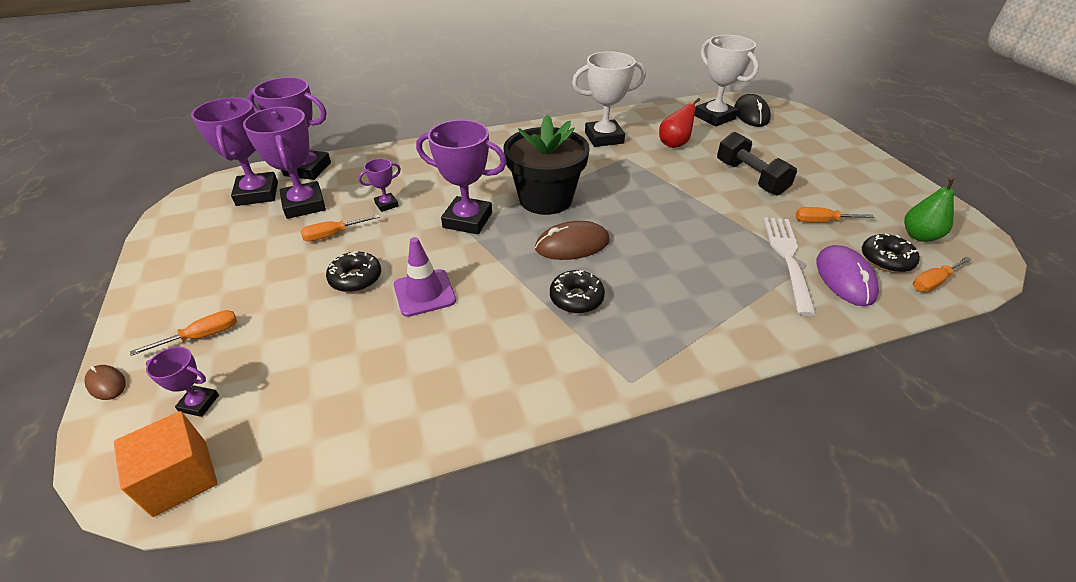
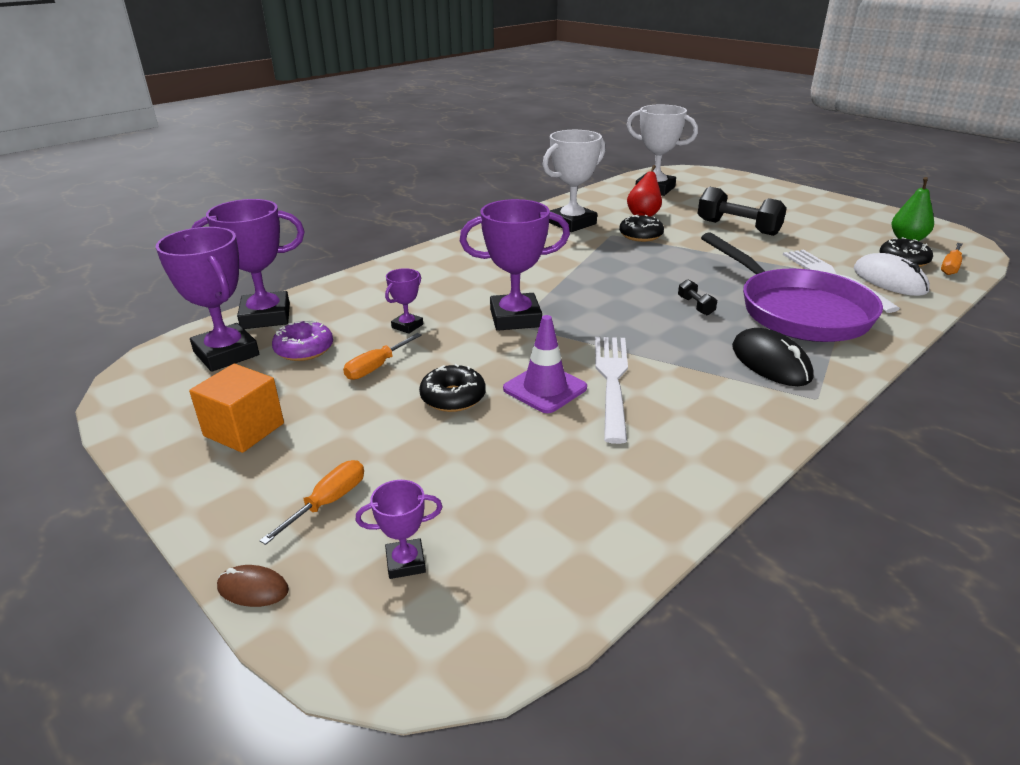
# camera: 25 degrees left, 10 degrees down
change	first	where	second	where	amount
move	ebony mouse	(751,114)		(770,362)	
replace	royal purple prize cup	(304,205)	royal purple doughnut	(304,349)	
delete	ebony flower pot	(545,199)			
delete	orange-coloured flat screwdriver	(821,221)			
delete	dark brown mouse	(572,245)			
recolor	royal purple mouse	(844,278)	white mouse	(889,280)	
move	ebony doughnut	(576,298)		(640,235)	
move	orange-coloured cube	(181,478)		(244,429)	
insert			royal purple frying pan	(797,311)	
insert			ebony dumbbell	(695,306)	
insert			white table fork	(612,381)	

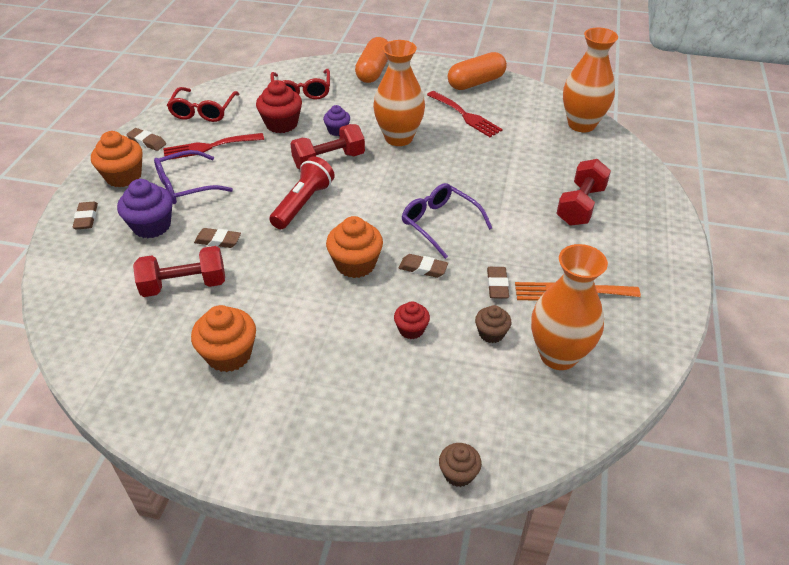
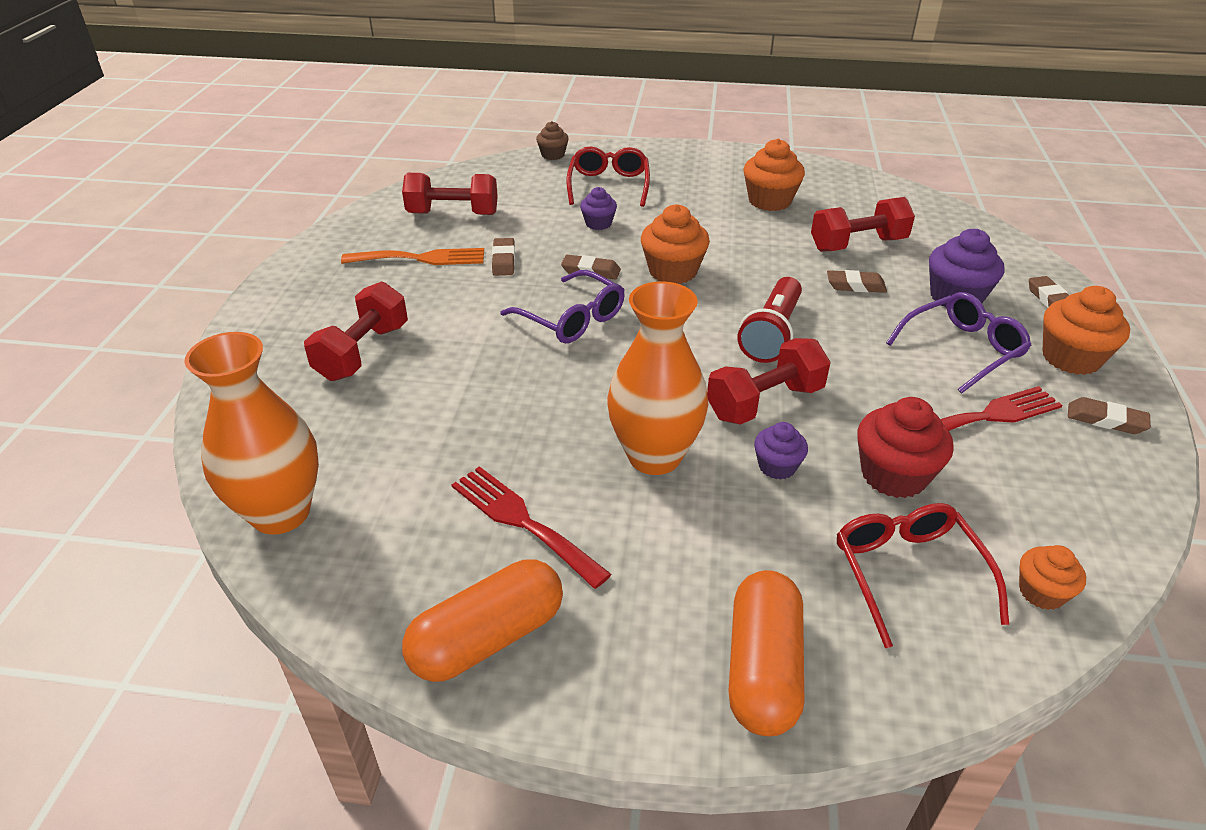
# camera: 175 degrees right, 5 degrees down
change	first	where	second	where	amount
move	crimson glasses	(203,111)		(609,185)	
replace	orange-coloured flower vase	(558,355)	crimson dumbbell	(453,214)	
recolor	crimson cupcake	(411,329)	royal purple cupcake	(598,223)	
delete	dark brown cupcake	(491,333)			
insert			orange-coloured cupcake	(1041,592)	

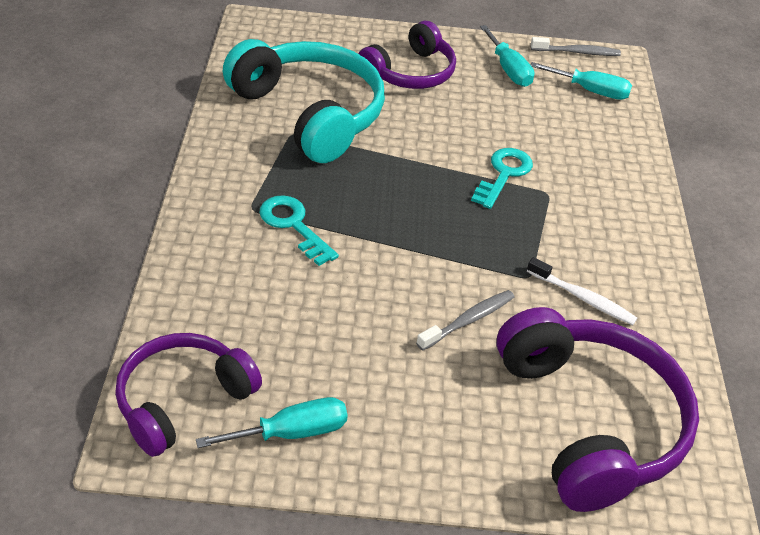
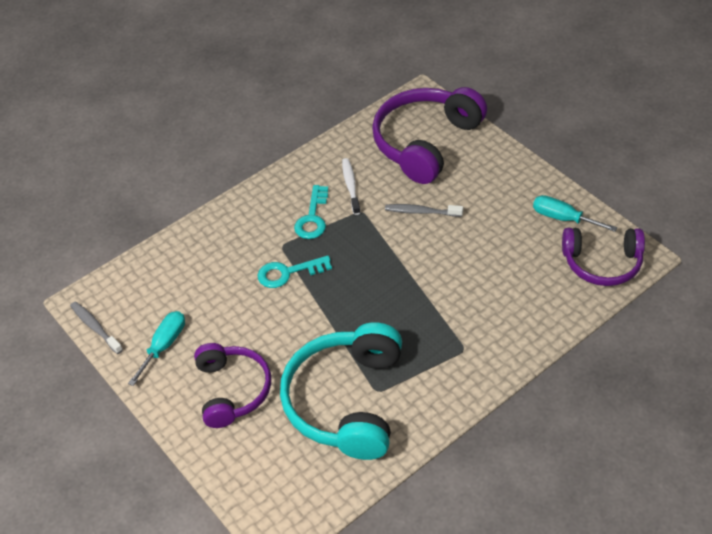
# camera: 125 degrees left, 5 degrees up
change	first	where	second	where	amount
rotate	royal purple headphones	(410,73)		(233,390)	75 degrees clockwise
delete	teal flat screwdriver	(590,91)			
move	teal key	(294,226)		(313,217)	

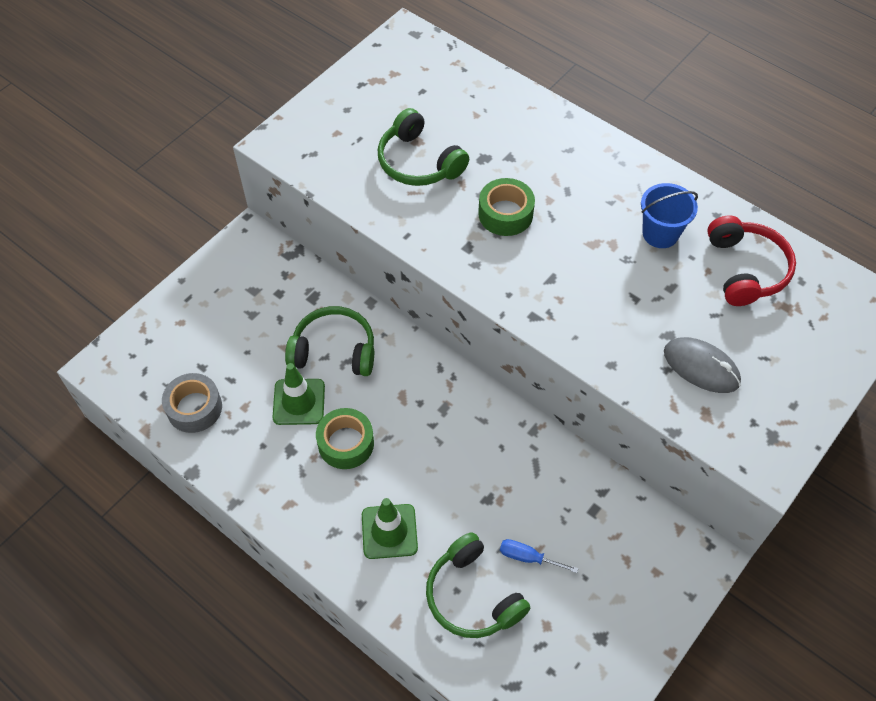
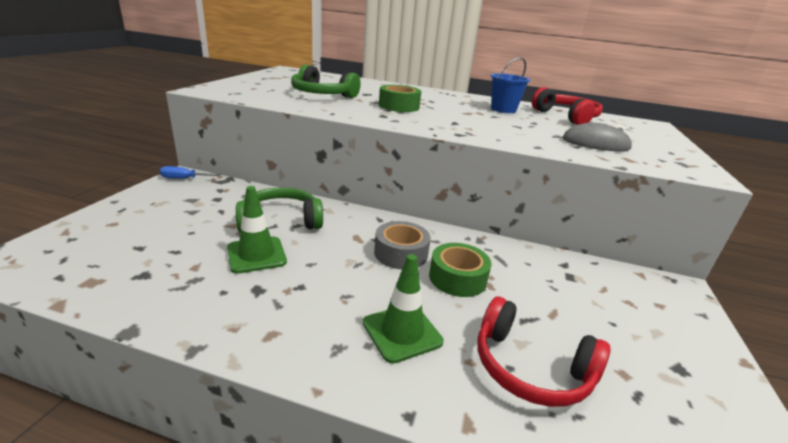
# camera: 25 degrees left, 30 degrees down
change	first	where	second	where	amount
move	ash-grey sticky tape	(194,408)		(401,253)	
move	green sticky tape	(346,443)		(457,278)	
recolor	green headphones	(473,596)	crimson headphones	(530,367)	
move	blue flat screwdriver	(528,557)		(184,178)	

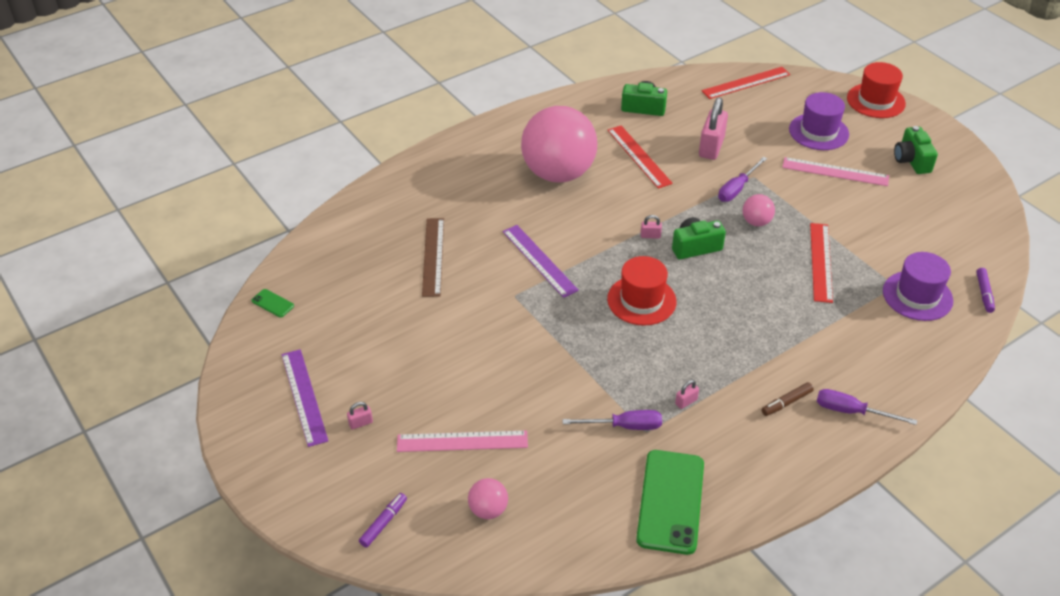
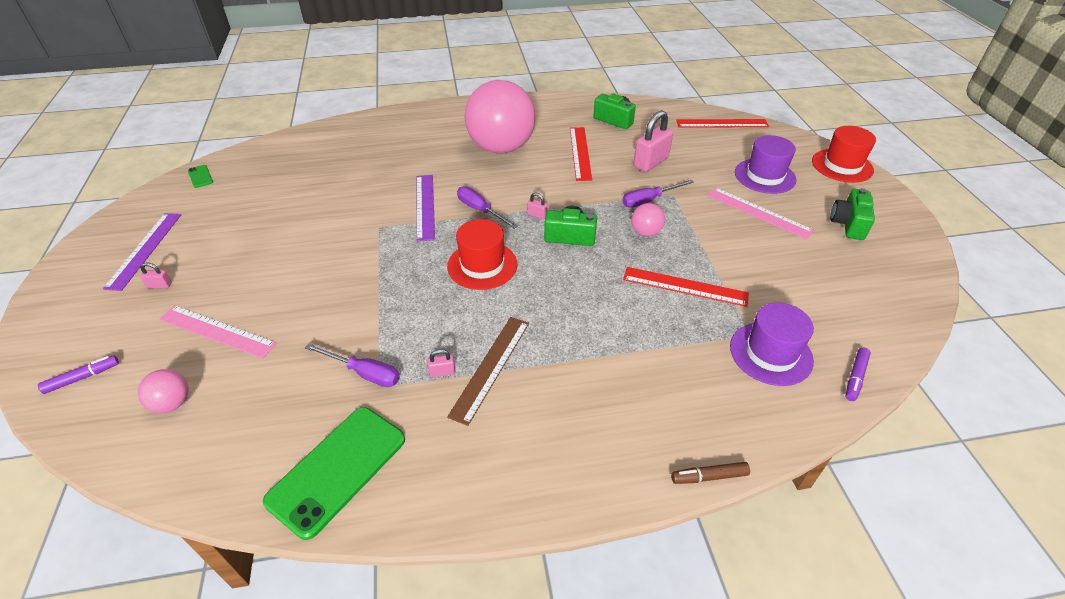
# camera: 25 degrees right, 0 degrees up
change	first	where	second	where	amount
move	dark brown ruler	(433,256)		(490,367)	
rotate	crimson ruler	(820,262)		(685,286)	75 degrees clockwise
move	dark brown felt pen	(786,403)		(709,476)	
move	royal purple flat screwdriver	(852,412)		(480,210)	

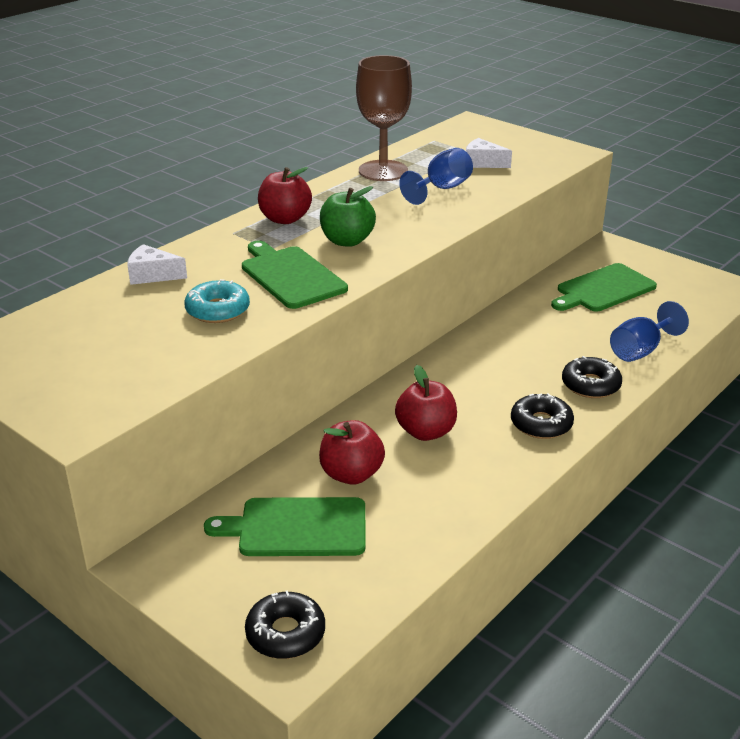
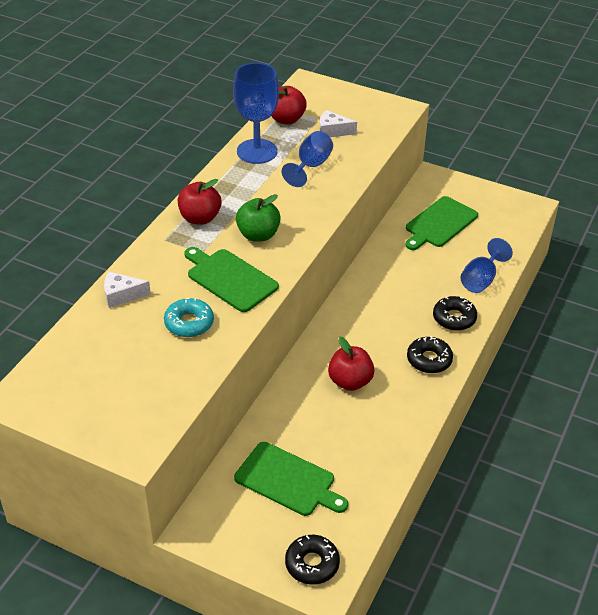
# camera: 15 degrees left, 10 degrees up
change	first	where	second	where	amount
recolor	dark brown chalice	(383,171)	blue chalice	(257,151)	
move	crimson apple	(351,474)		(286,119)	
rotate	green bread board	(297,527)		(288,480)	135 degrees counterclockwise

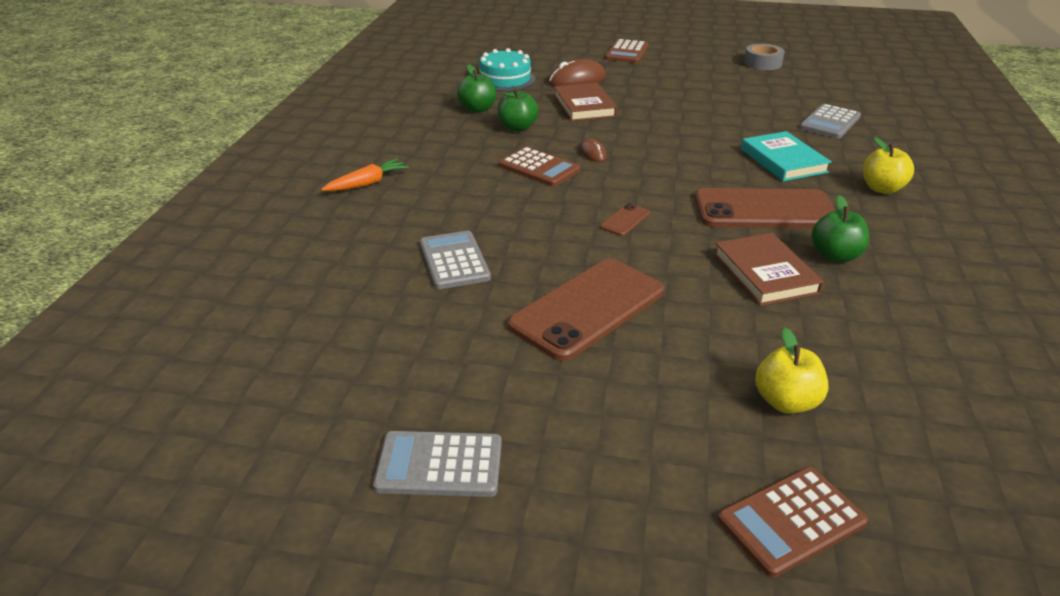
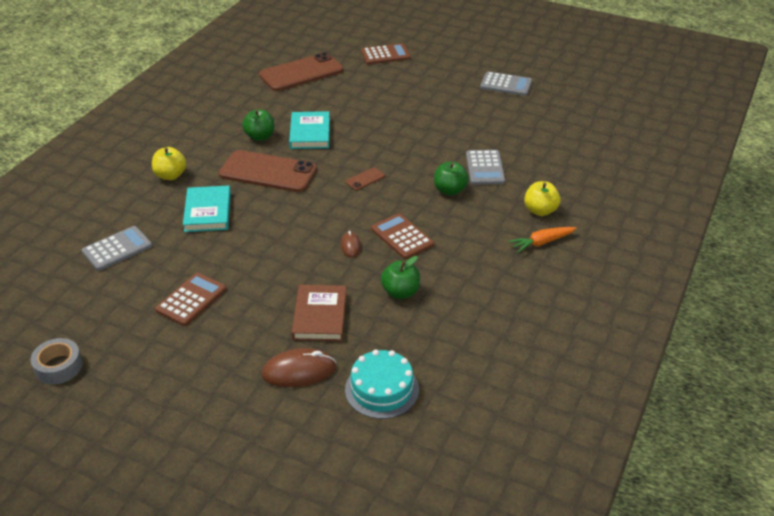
# camera: 165 degrees left, 5 degrees up
change	first	where	second	where	amount
move	dark brown pocket calculator	(626,52)		(191,300)	
move	green apple	(477,109)		(450,190)	
recolor	dark brown hardcover	(765,273)	teal hardcover	(310,133)	
move	dark brown phone	(587,308)		(301,73)	
move	golden apple	(786,402)		(540,210)	

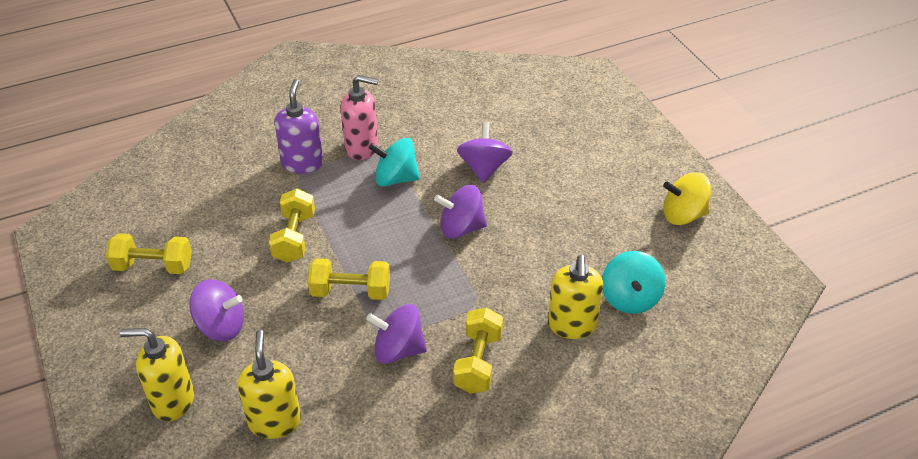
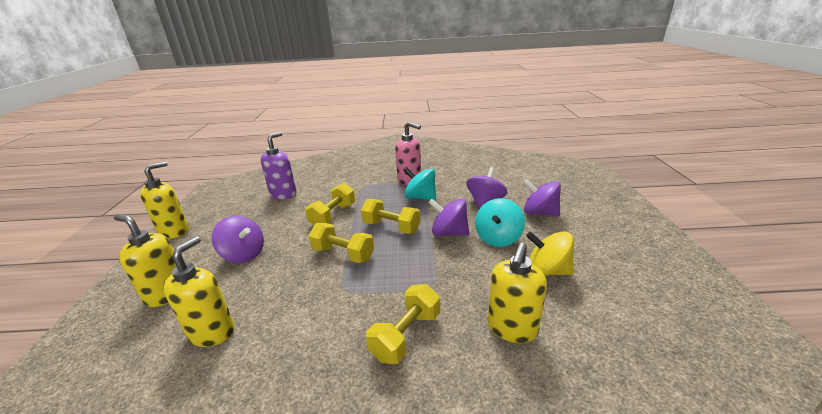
# camera: 25 degrees right, 15 degrees down
change	first	where	second	where	amount
move	royal purple pump bottle	(302,163)		(283,194)	
move	golden toy top	(683,215)		(547,271)	
move	golden dumbbell	(153,266)		(391,227)	
move	teal toy top	(630,298)		(498,238)	
move	royal purple toy top	(398,350)		(539,213)	
insert			golden pump bottle	(174,231)	

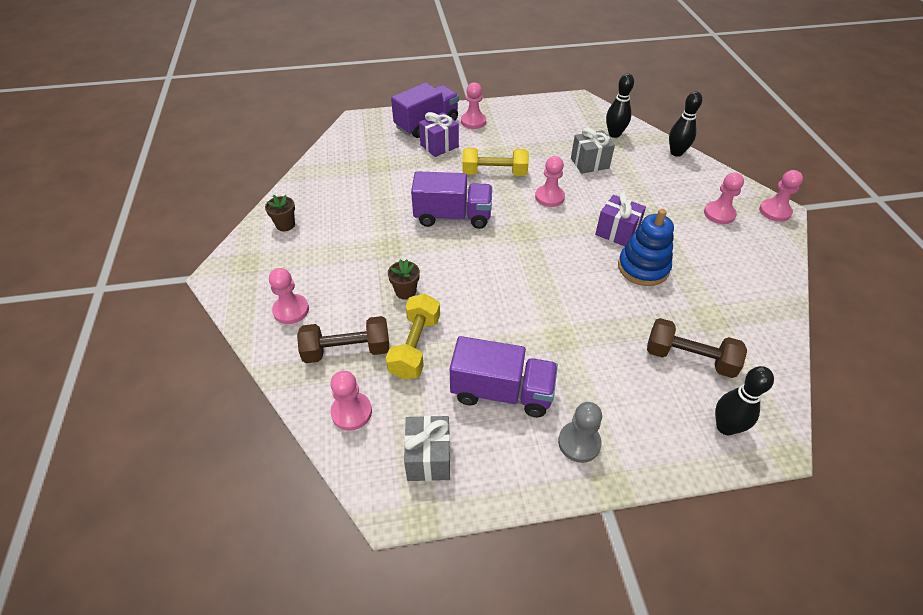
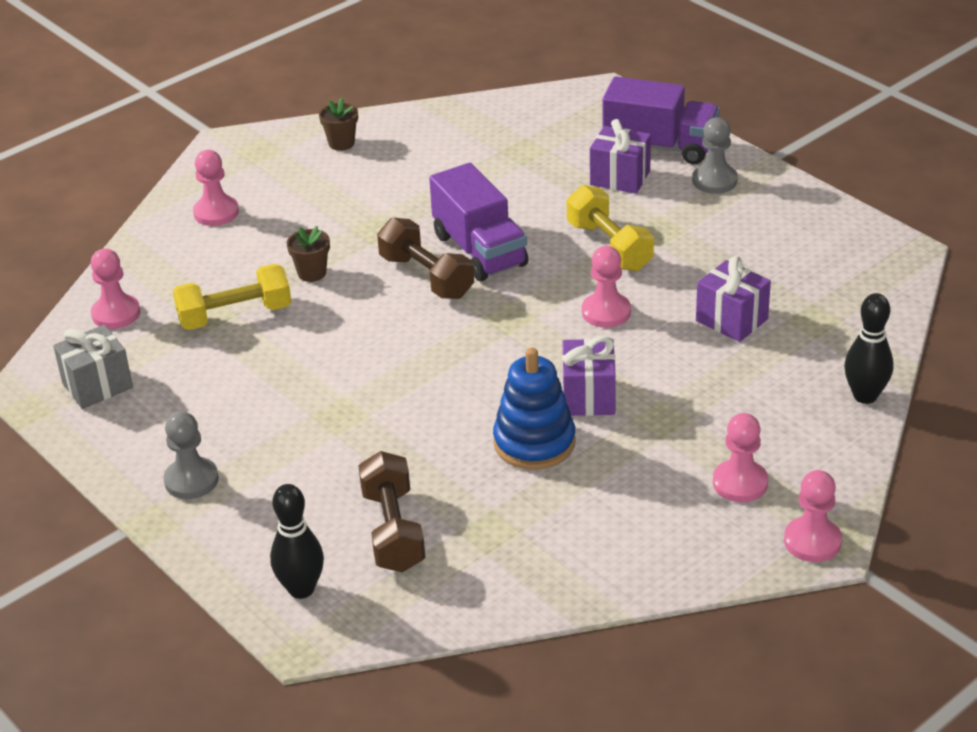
# camera: 60 degrees right, 10 degrees down
change	first	where	second	where	amount
delete	ebony bowling pin	(614,134)			
recolor	rose-pink game pawn	(473,121)	ash-grey game pawn	(714,181)	
recolor	ash-grey present	(589,163)	royal purple present	(731,320)	
move	dark brown dumbbell	(347,350)		(426,277)	
delete	royal purple lorry	(502,392)			

